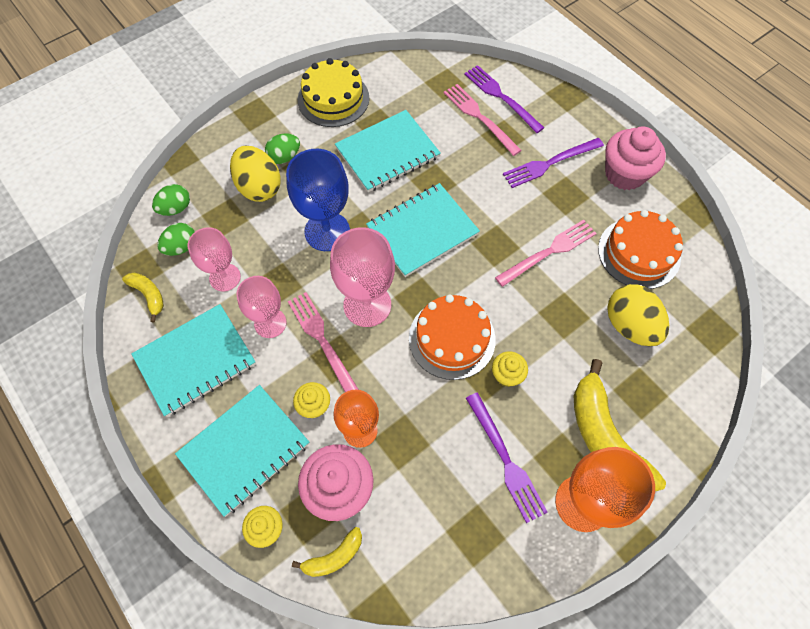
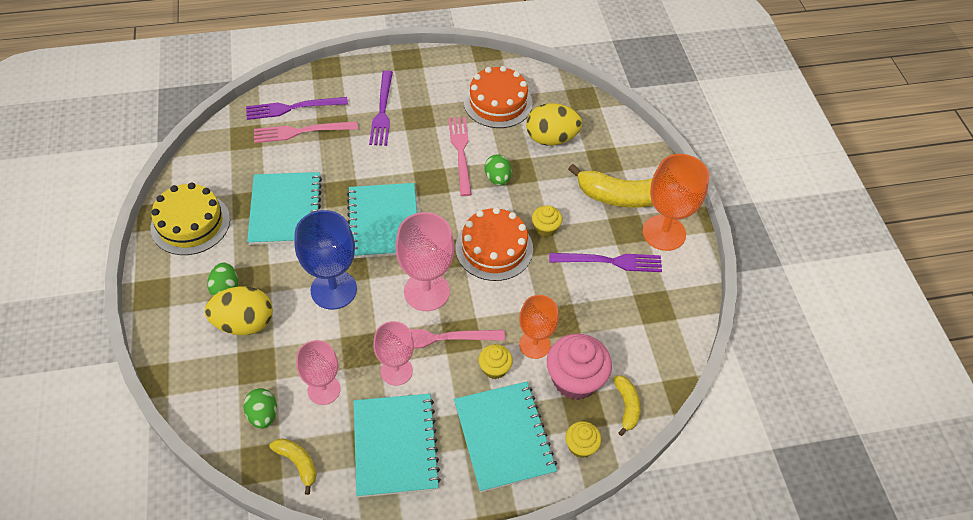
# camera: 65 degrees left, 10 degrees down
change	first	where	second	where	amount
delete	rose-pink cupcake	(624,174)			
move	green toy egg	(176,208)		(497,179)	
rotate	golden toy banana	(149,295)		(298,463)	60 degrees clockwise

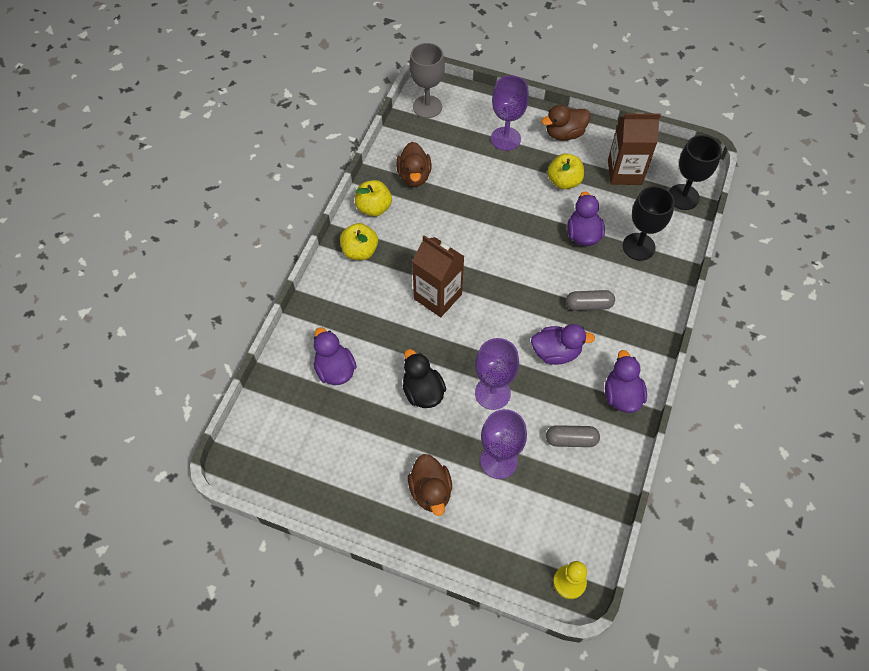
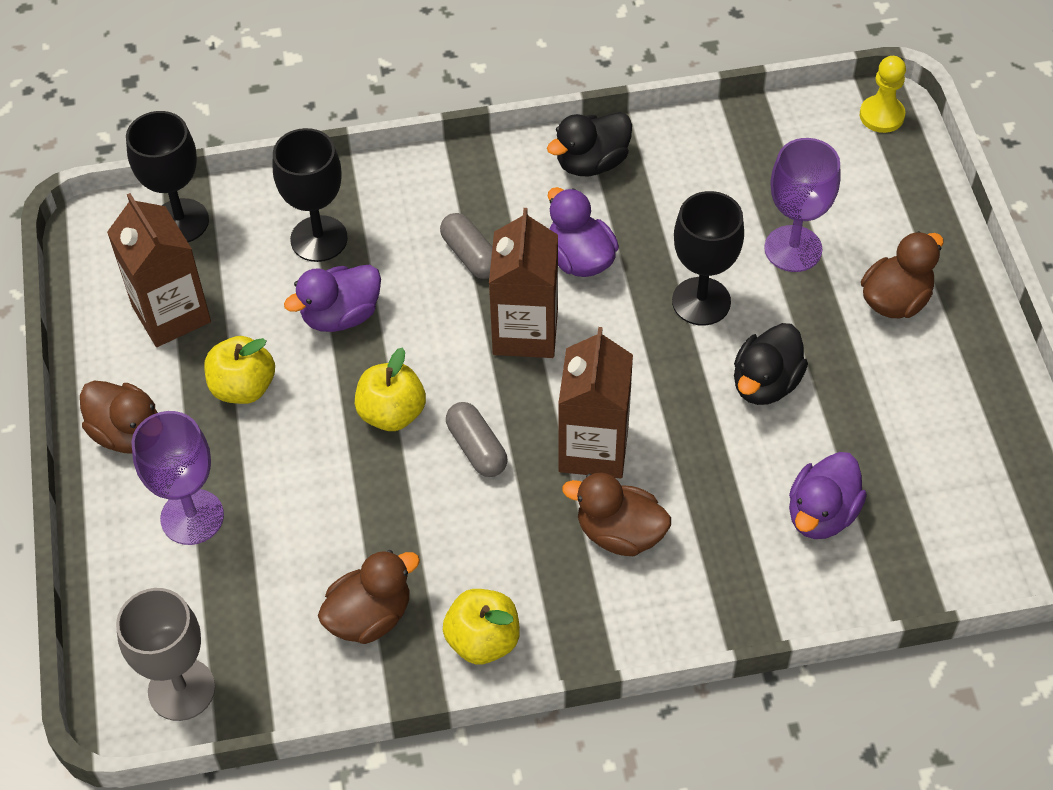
# camera: 120 degrees left, 5 degrees down
change	first	where	second	where	amount
move	golden apple	(360,251)		(392,413)	
recolor	royal purple chalice	(492,393)	ebony chalice	(701,301)	
recolor	royal purple duck	(621,395)	ebony duck	(591,163)	
move	ash-grey pill	(571,440)		(477,448)	
insert			dark brown carton	(525,332)	
insert			dark brown duck	(619,533)	

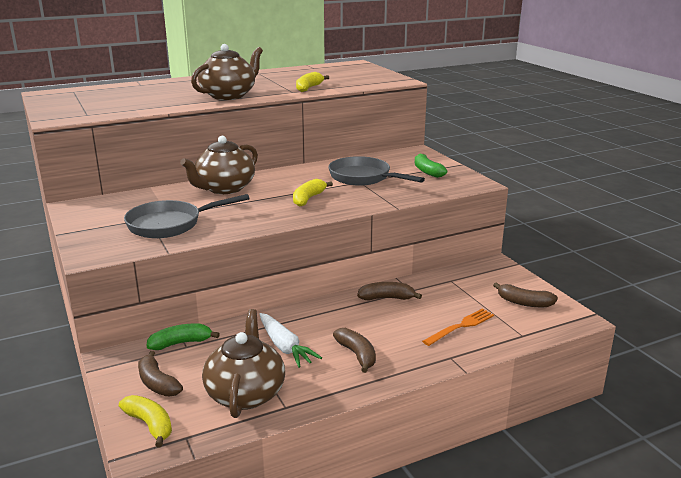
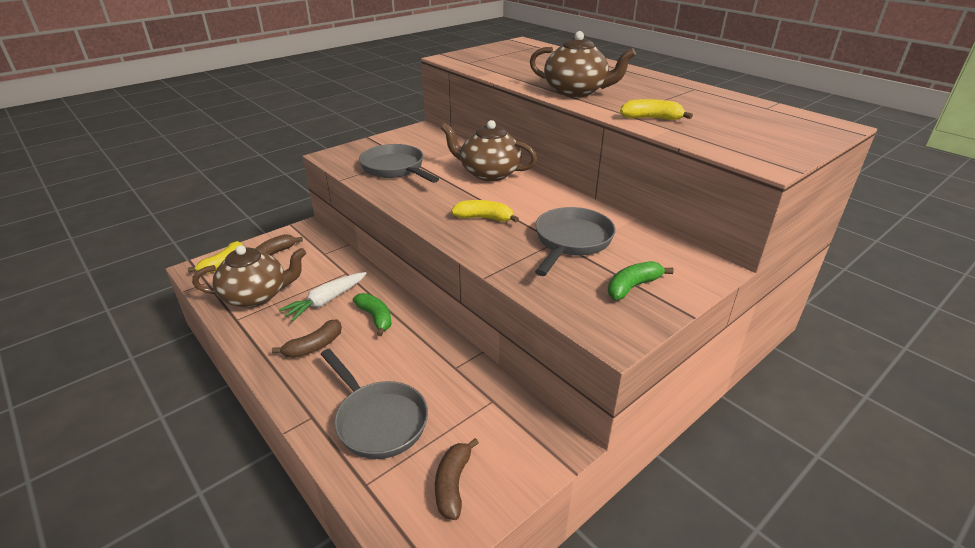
# camera: 75 degrees right, 10 degrees up
change	first	where	second	where	amount
delete	dark brown toy banana	(387,298)			
replace	orange-coloured table fork	(461,326)	ash-grey frying pan	(378,420)	
move	green toy banana	(181,343)		(375,318)	

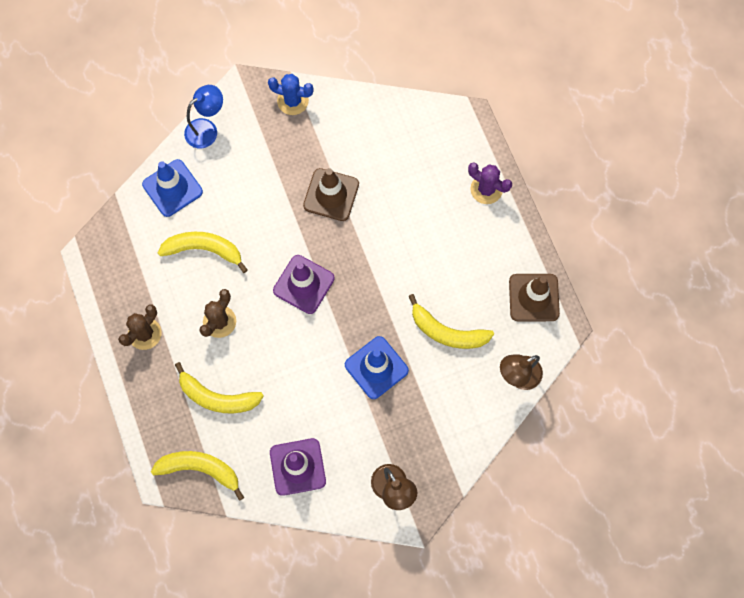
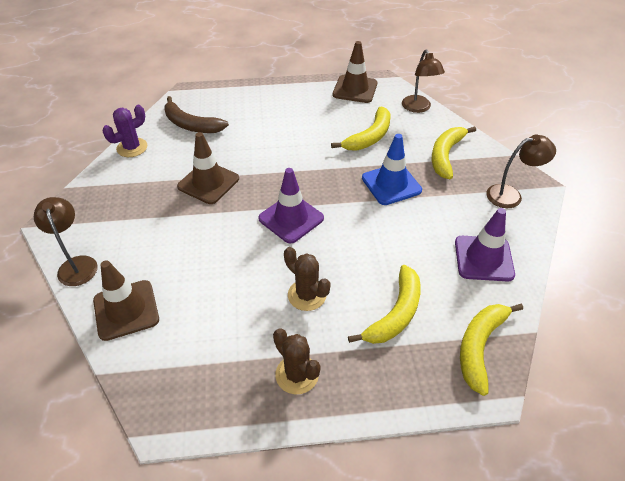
# camera: 75 degrees left, 25 degrees down
change	first	where	second	where	amount
delete	blue cactus	(293,101)			
recolor	blue lamp	(207,129)	dark brown lamp	(76,264)	
recolor	blue traffic cone	(172,188)	dark brown traffic cone	(126,310)	
move	royal purple cactus	(486,189)		(132,148)	
move	golden toy banana	(204,249)		(445,155)	
insert			dark brown toy banana	(191,125)	

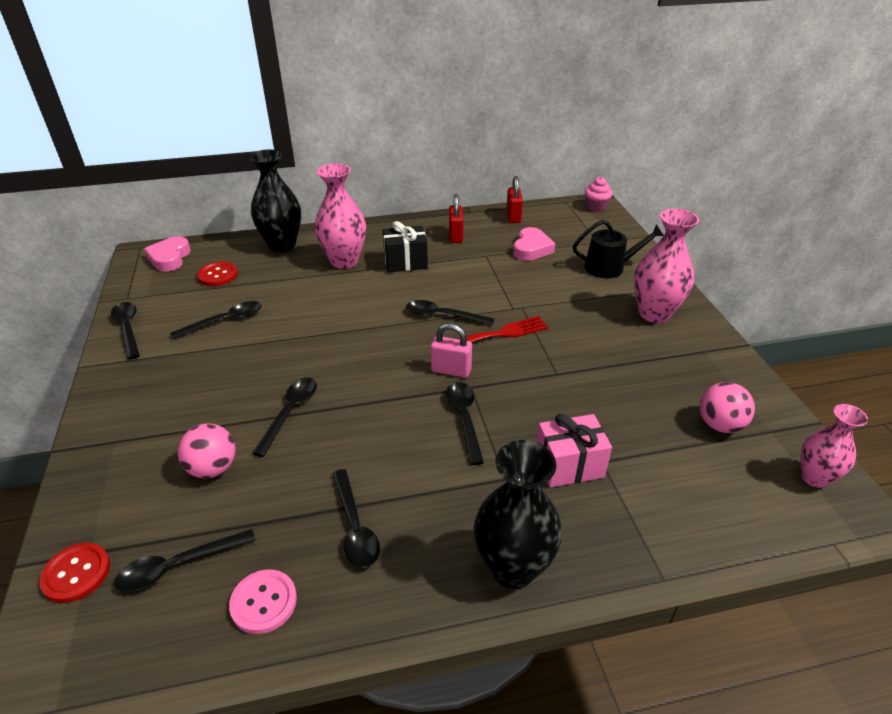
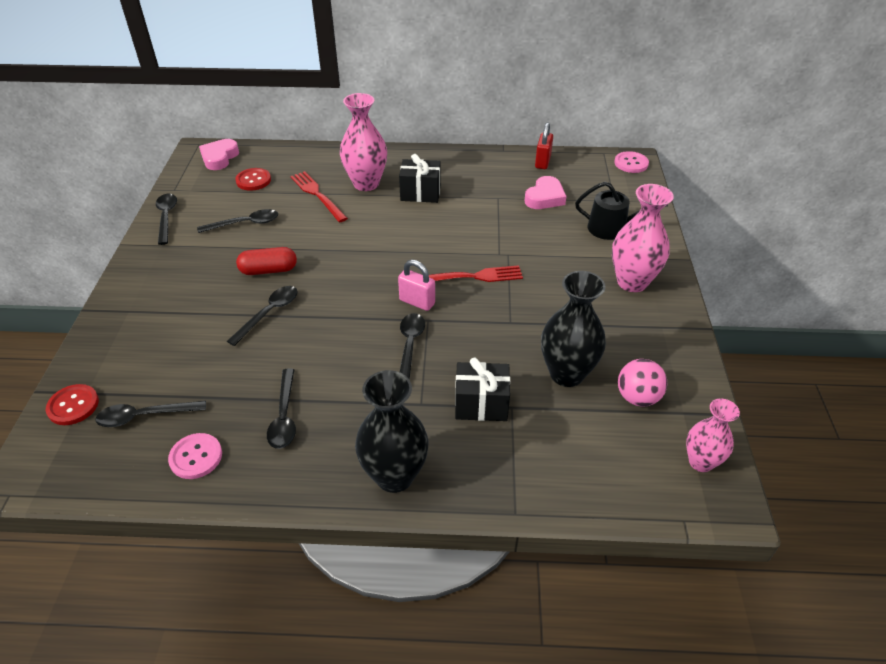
# camera: 15 degrees right, 5 degrees up
change	first	where	second	where	amount
move	ebony flower vase	(282,245)		(566,374)	
replace	rose-pink cupcake	(596,207)	rose-pink shirt button	(631,163)	
delete	crimson padlock	(455,236)			
delete	ebony tablespoon	(443,316)			
recolor	rose-pink present	(569,465)	ebony present	(481,404)	
delete	rose-pink ball	(213,468)			
insert			crimson table fork	(317,195)	
insert			crimson pill	(268,270)	

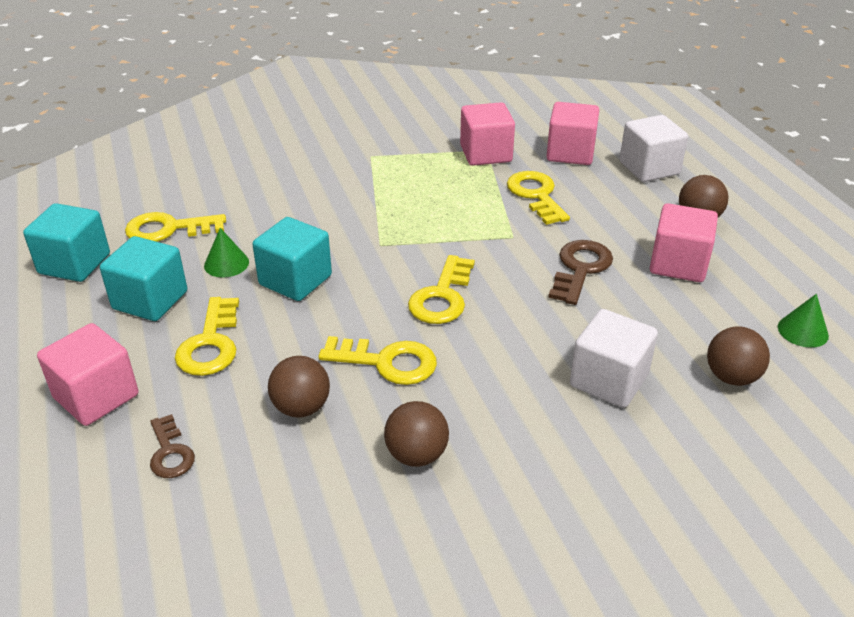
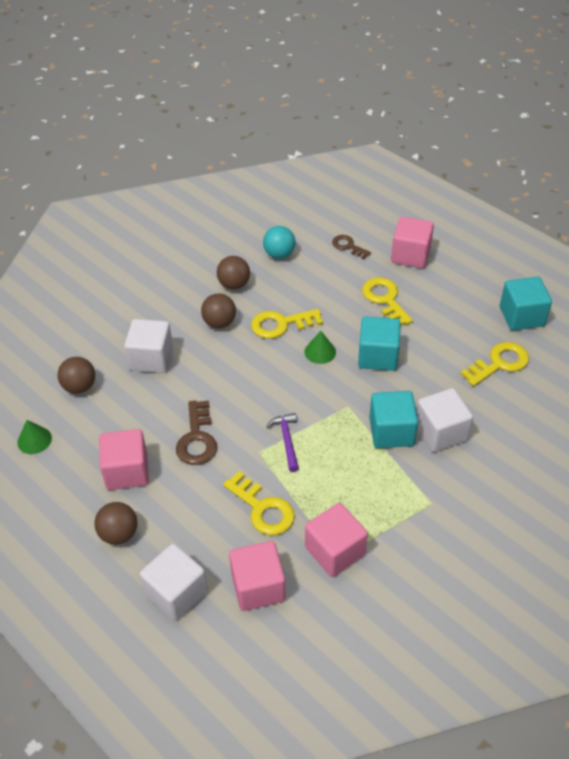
# camera: 155 degrees right, 10 degrees up
change	first	where	second	where	amount
move	green solid cone	(226,263)		(320,352)	
move	teal cube	(150,300)		(391,432)	
delete	golden key	(442,297)			
move	dark brown ball	(301,407)		(219,323)	
insert			teal ball	(279,254)	
insert			white cube	(440,432)	
insert			royal purple carpenter's hammer	(287,440)	

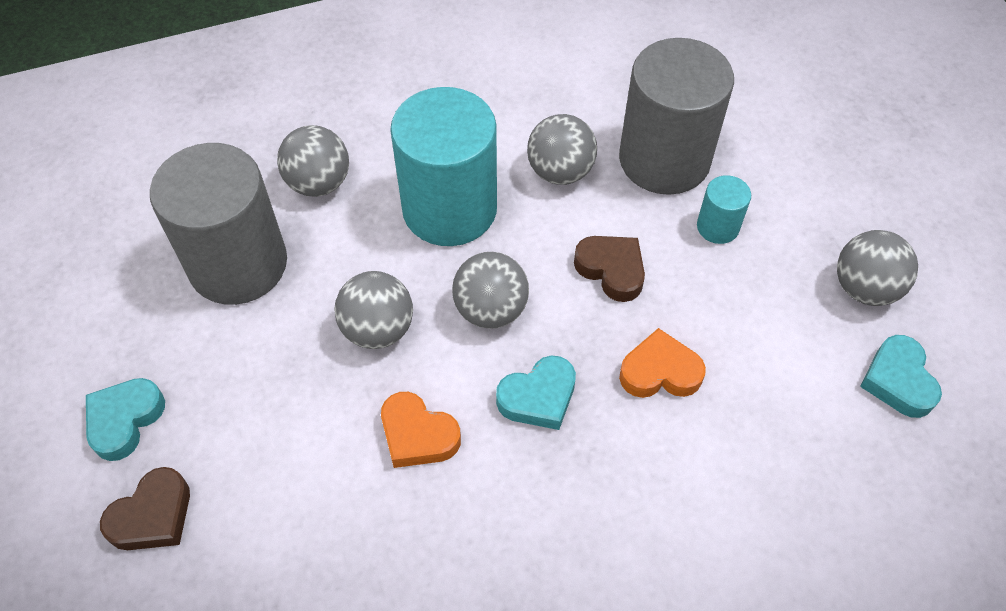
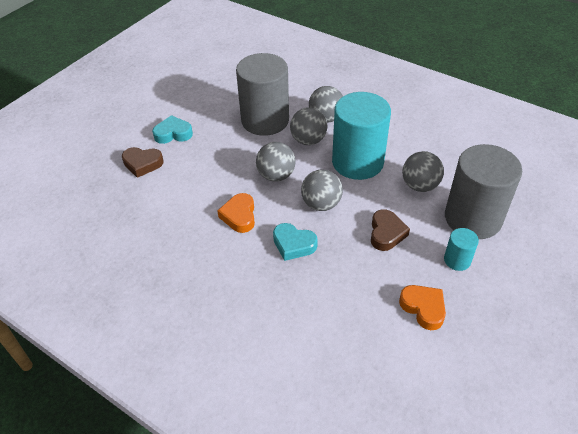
# camera: 55 degrees right, 10 degrees down
change	first	where	second	where	amount
move	ash-grey ball	(864,288)		(308,140)	
move	orange-coloured heart shape	(660,372)		(423,308)	
delete	teal heart shape	(898,381)			

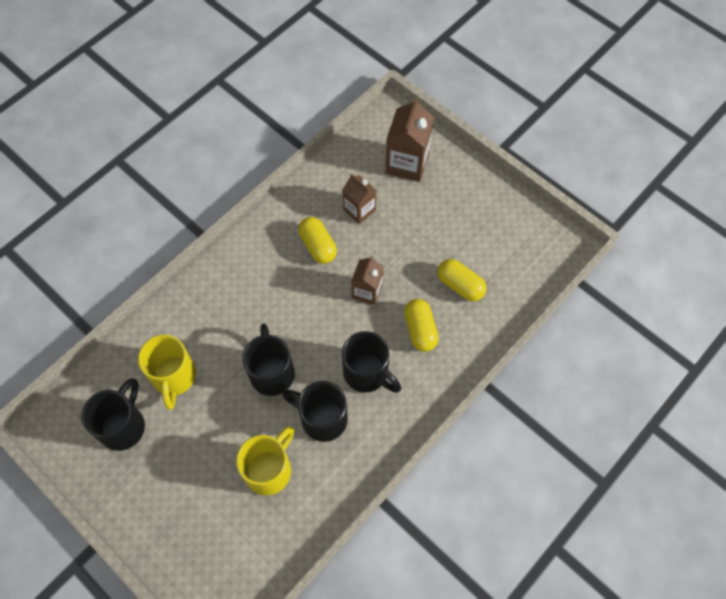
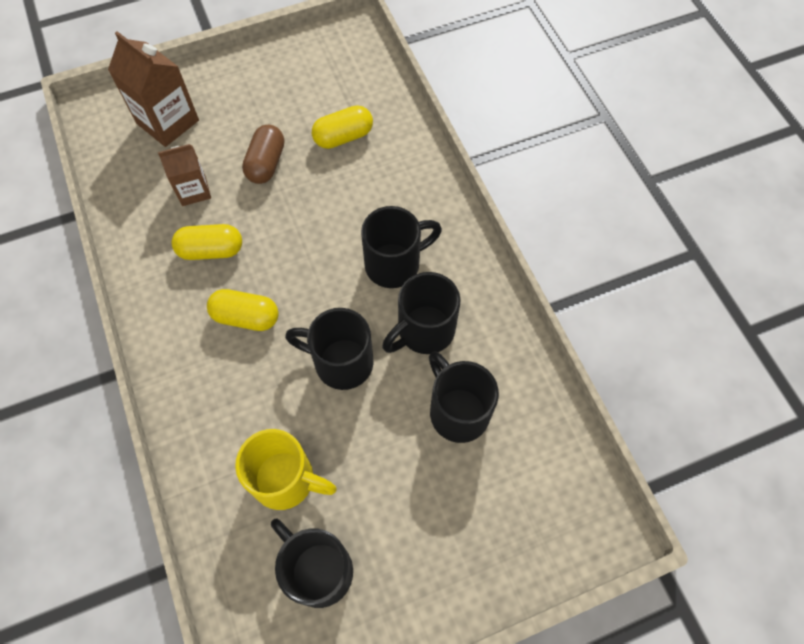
# camera: 65 degrees left, 0 degrees up
change	first	where	second	where	amount
delete	dark brown carton	(367,291)			
move	golden pill	(420,330)		(246,317)	
recolor	golden mug	(269,469)	ebony mug	(457,411)	
insert			dark brown pill	(266,163)	

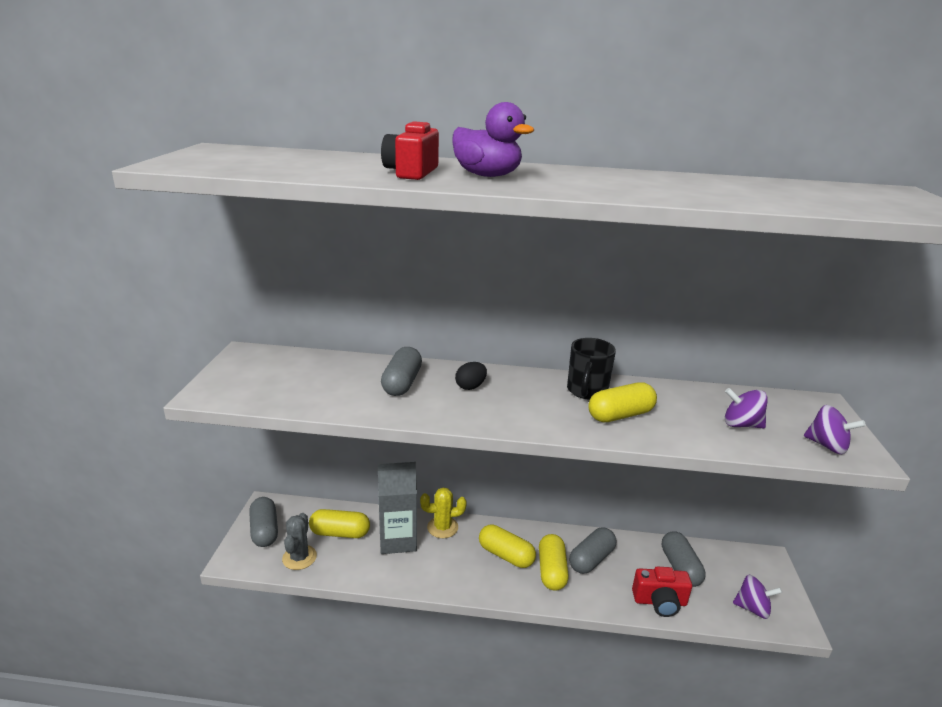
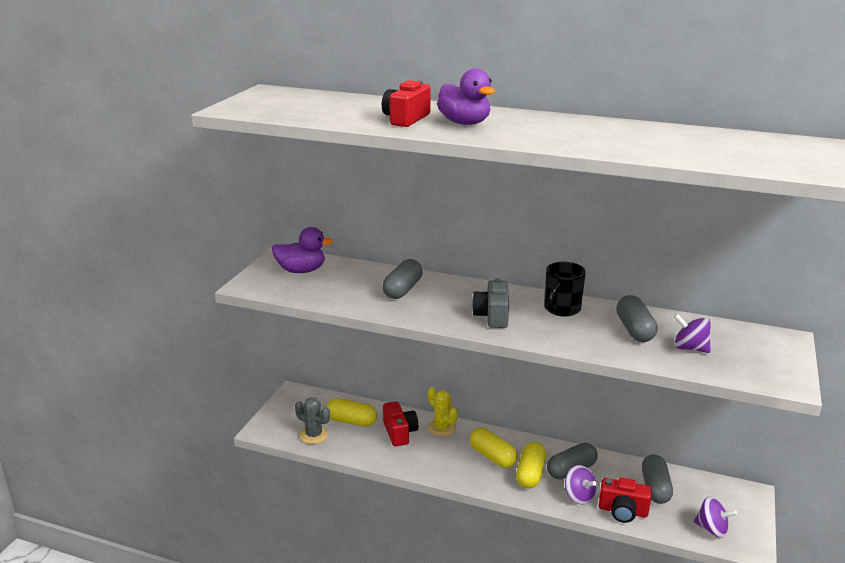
# camera: 15 degrees right, 0 degrees up
change	first	where	second	where	amount
delete	ebony toy egg	(470,387)			
delete	golden pill	(620,415)			
move	royal purple toy top	(827,446)		(579,496)	
replace	ash-grey carton	(398,540)	crimson camera	(399,432)	
rotate	golden cactus	(442,527)		(442,428)	45 degrees clockwise
move	ash-grey pill	(264,530)		(634,330)	
rotate	ash-grey cactus	(299,557)		(314,435)	75 degrees counterclockwise
insert			royal purple duck	(301,270)	
insert			ash-grey camera	(492,316)	

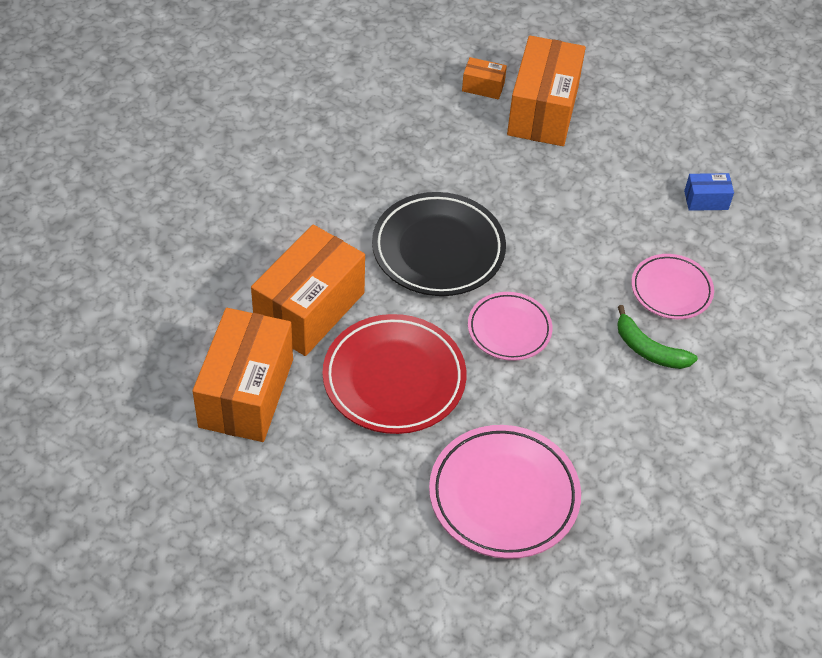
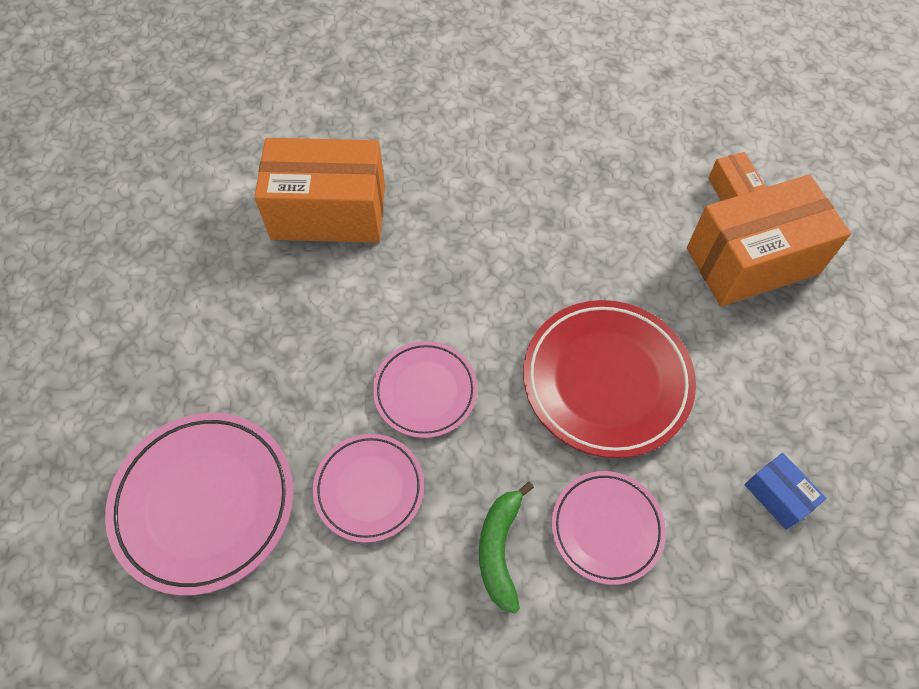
# camera: 60 degrees right, 10 degrees up
change	first	where	second	where	amount
delete	ebony flat dish	(438,249)			
delete	orange-coloured box	(246,393)			
move	crimson flat dish	(394,379)		(606,381)	
insert			rose-pink flat dish	(369,489)	

